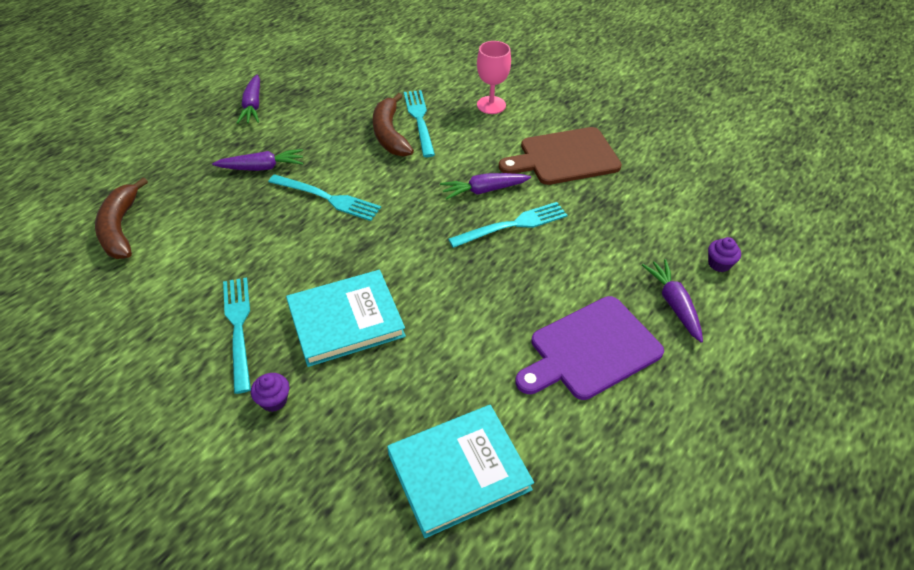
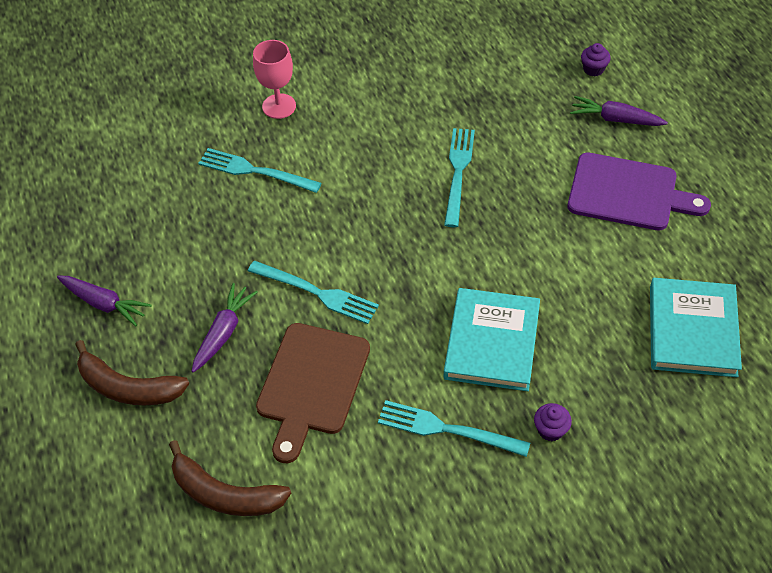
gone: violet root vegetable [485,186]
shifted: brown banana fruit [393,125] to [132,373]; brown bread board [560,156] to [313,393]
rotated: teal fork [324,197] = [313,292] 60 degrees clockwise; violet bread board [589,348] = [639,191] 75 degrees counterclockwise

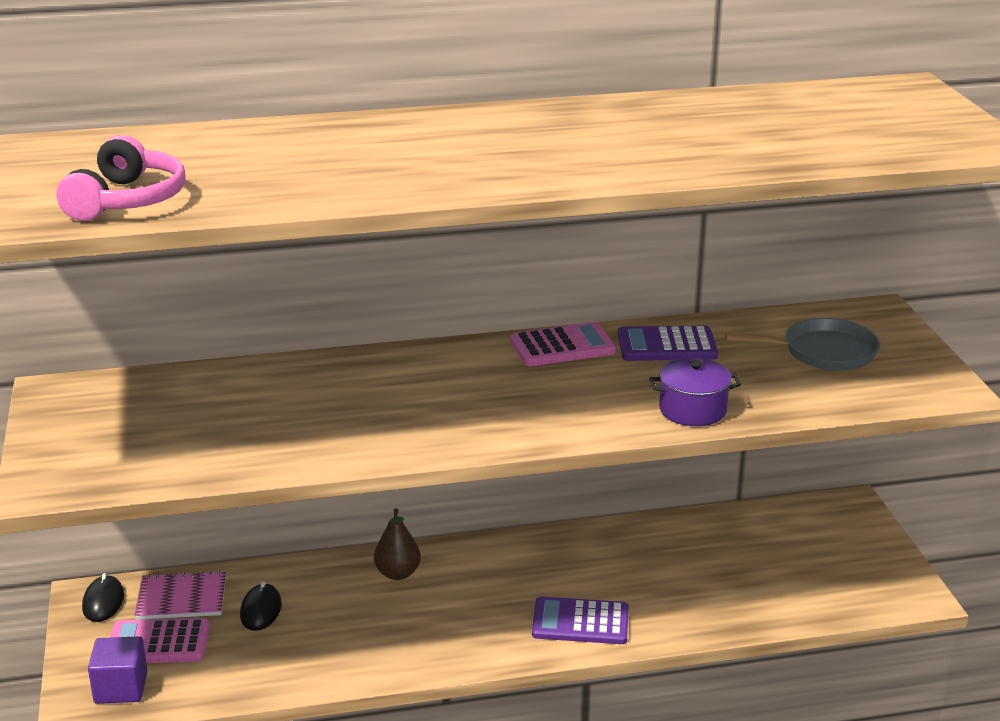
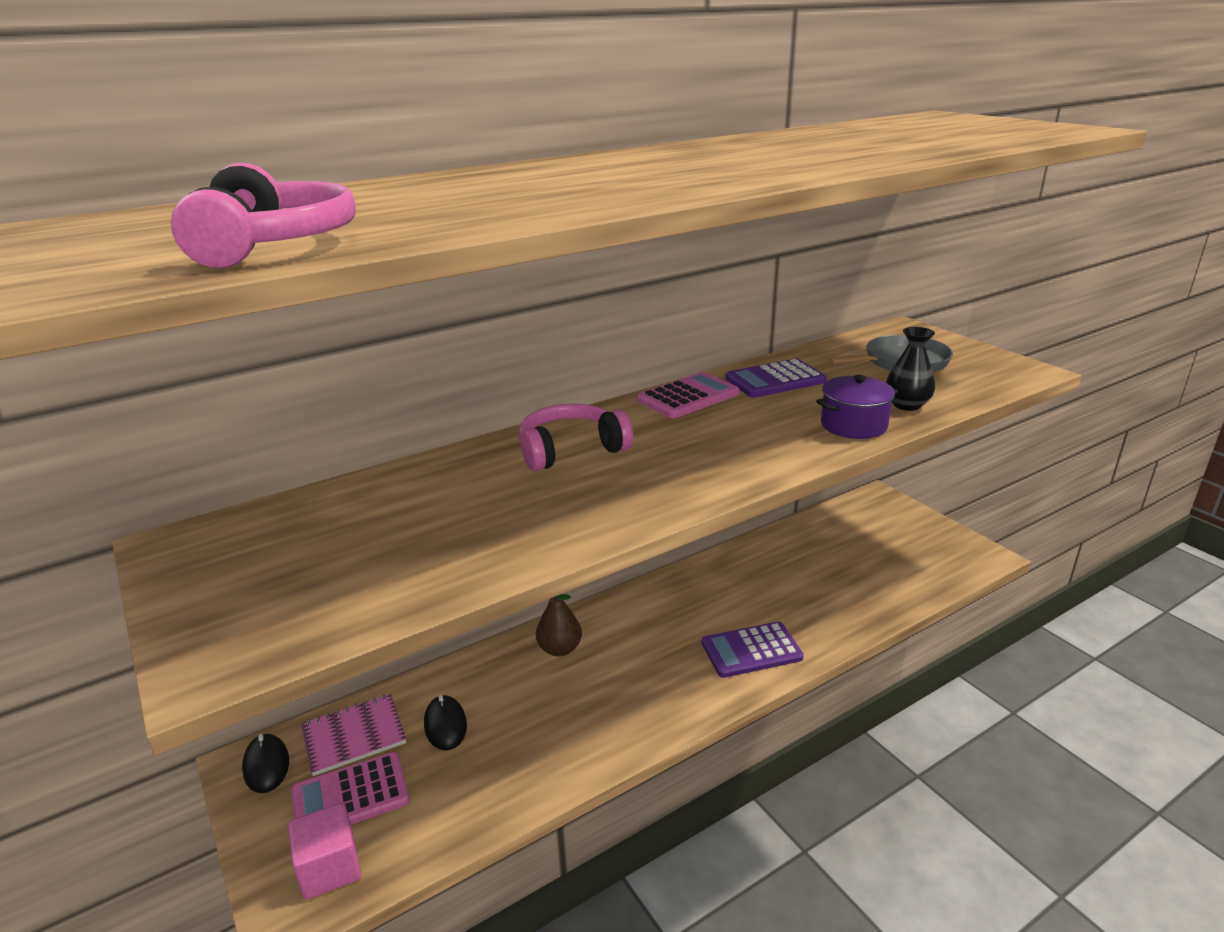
new: ebony tall vase [910,369]; rose-pink over-ear headphones [575,437]
repainted: violet solid cube [118,670] to rose-pink solid cube [324,851]

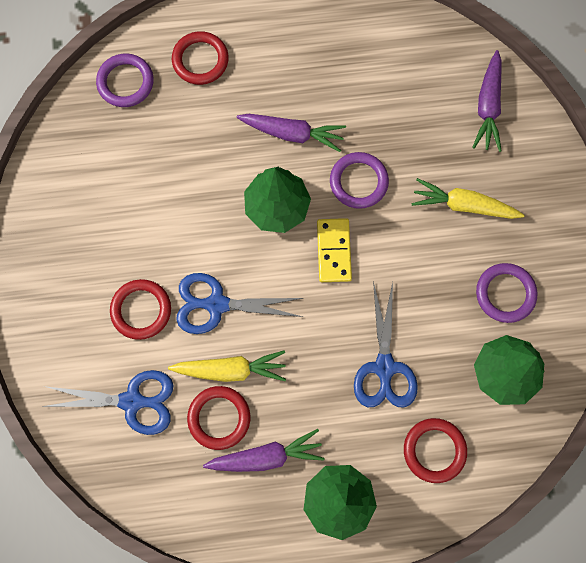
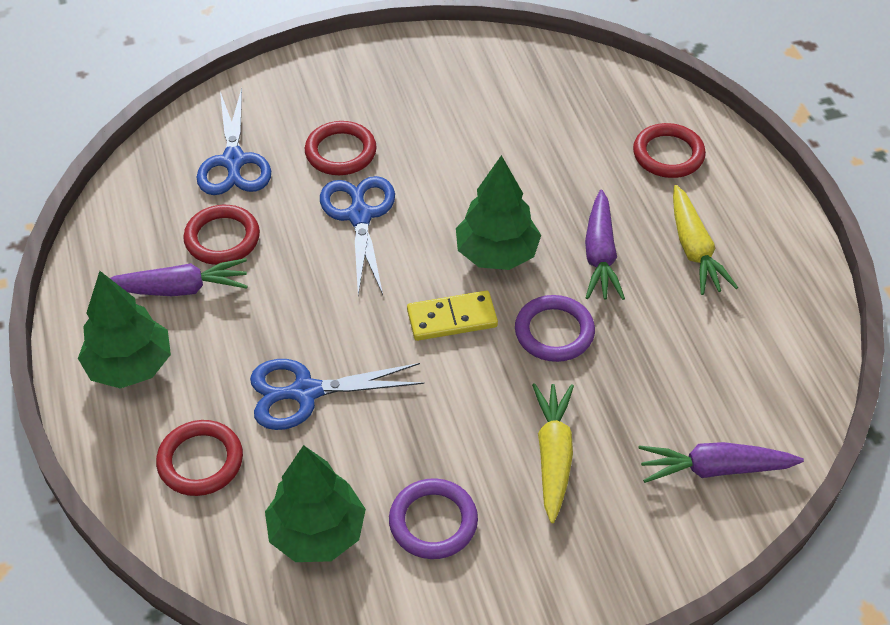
gone: violet torus [125,80]
shifted: yellow root vegetable [227,366] to [705,240]
rotated: violet root vegetable [264,450] = [179,277] 75 degrees counterclockwise

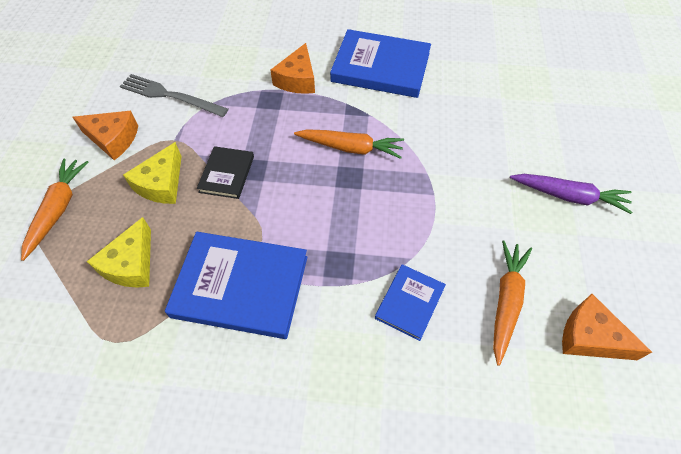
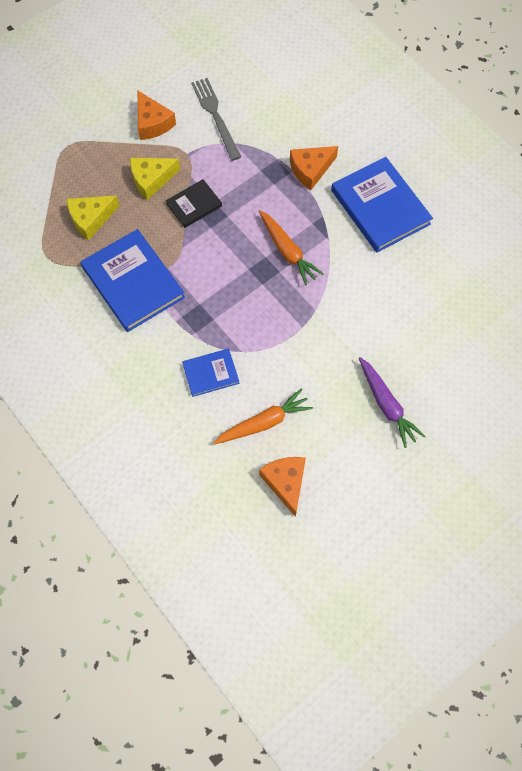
gone: bright orange root vegetable [55,209]

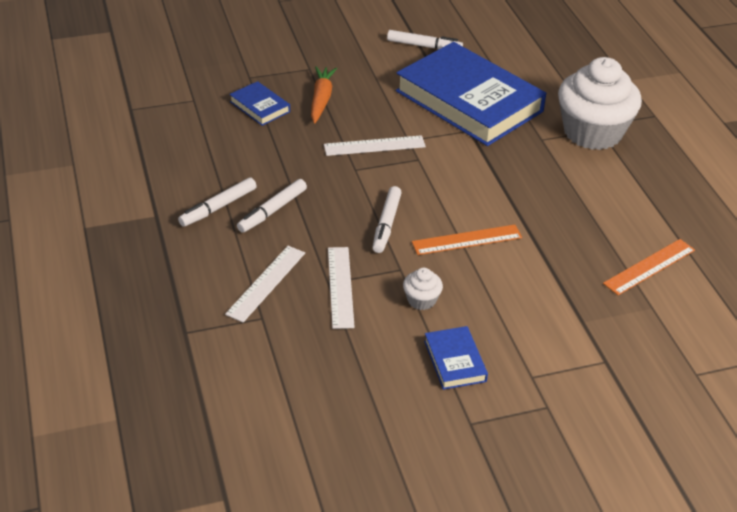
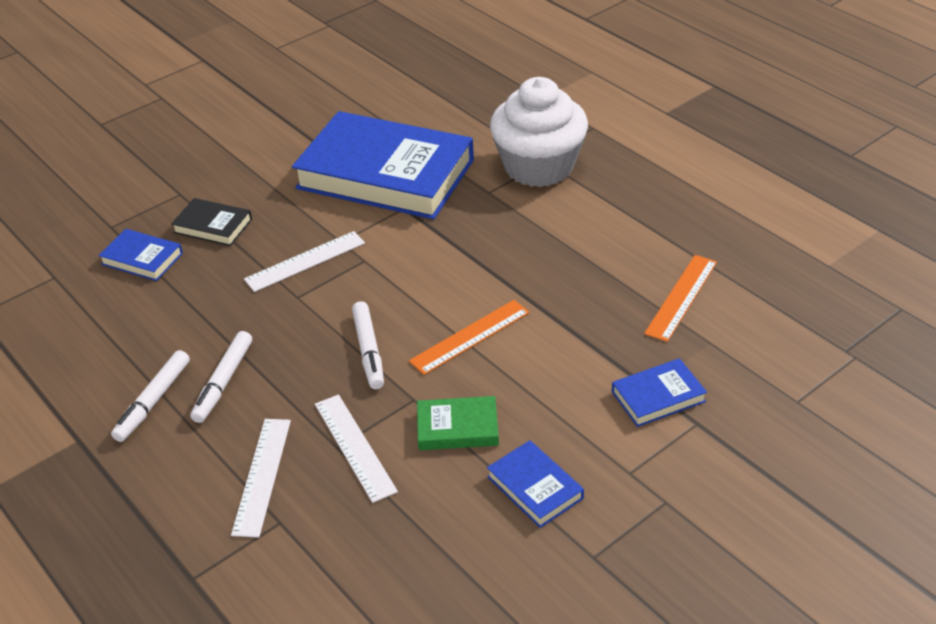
gone: snow-white marker [425,40]
new: cobalt hardback [659,392]
swapped: bright orange root vegetable [324,94] to ebony hardback [211,222]; snow-white fairy cake [423,289] to green hardback [458,423]

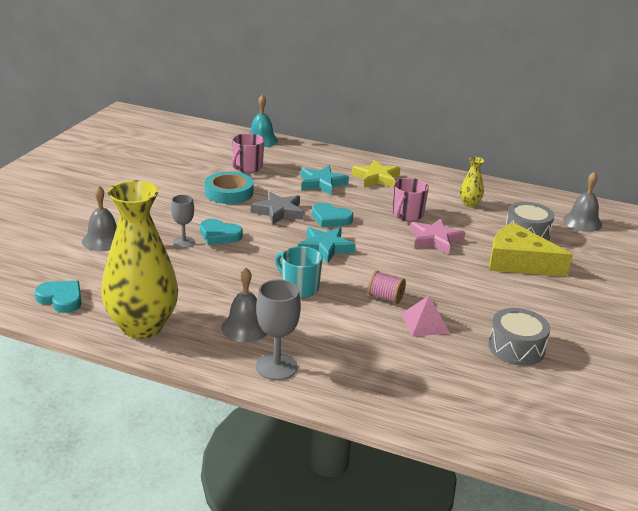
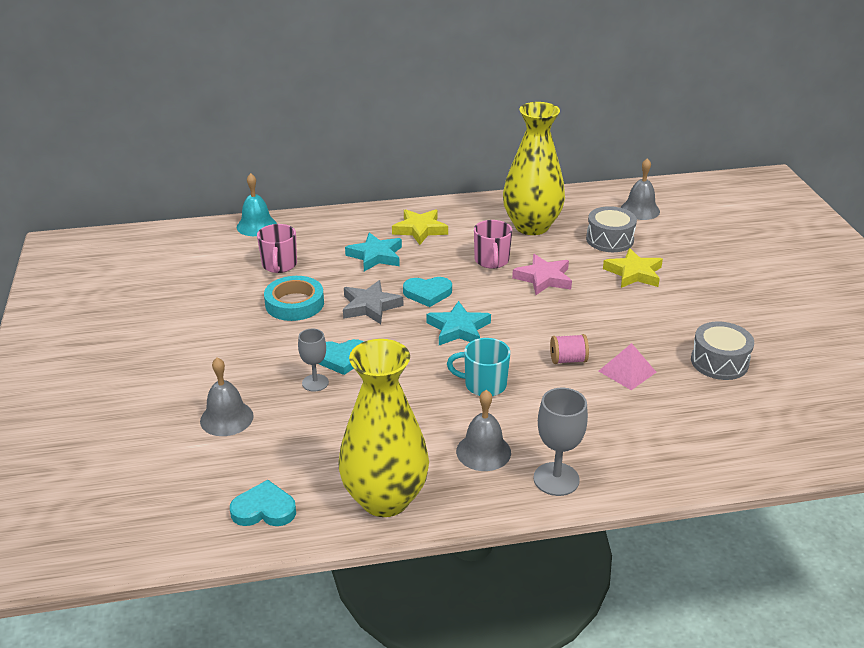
swapped: yellow piece of cheese [531,249] to yellow star shape [633,268]
scaled: yellow tall vase [472,182] = [534,168] x2.40

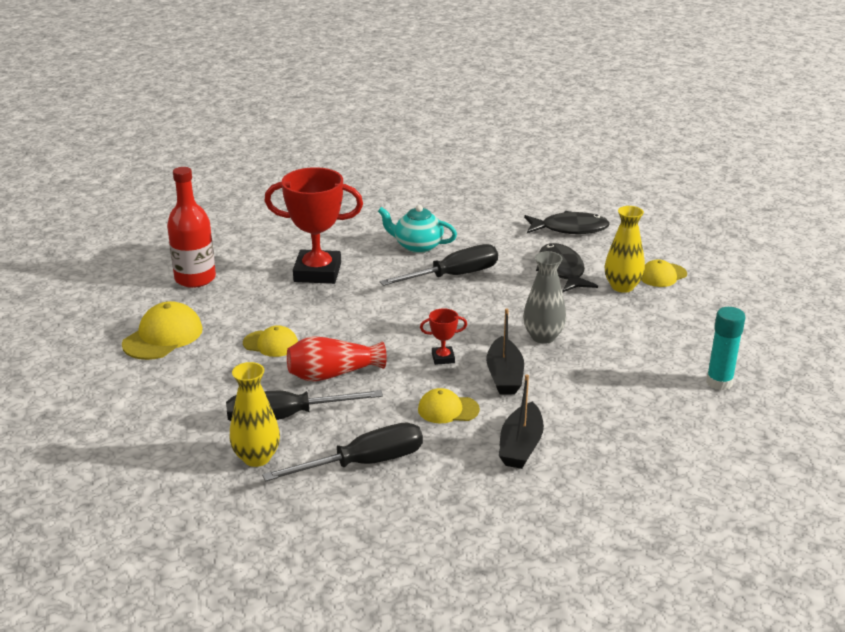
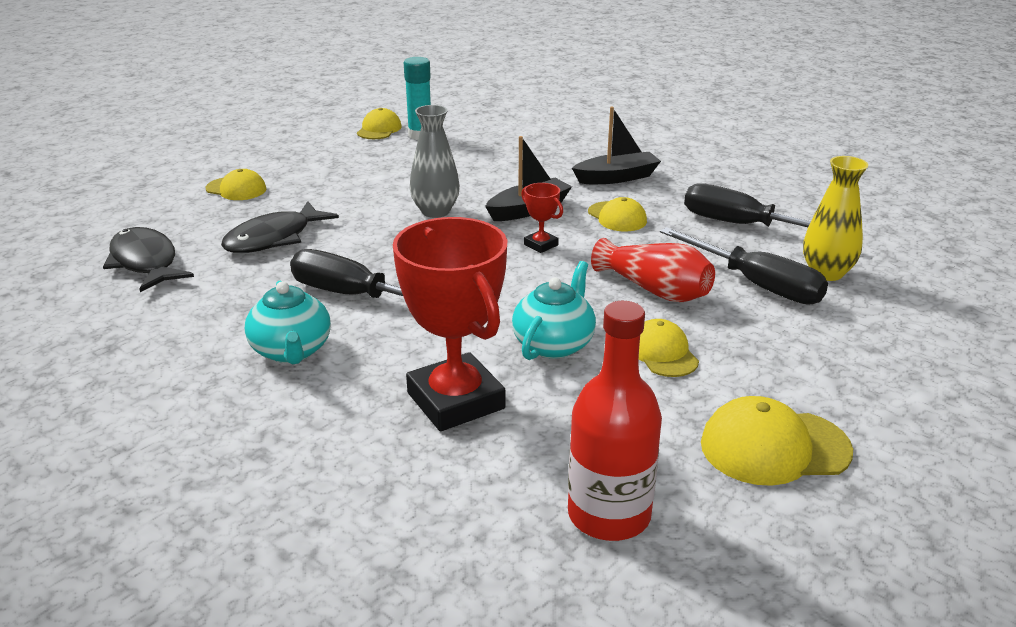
gone: yellow tall vase [625,249]
new: yellow cap [379,123]; teal teapot [554,310]

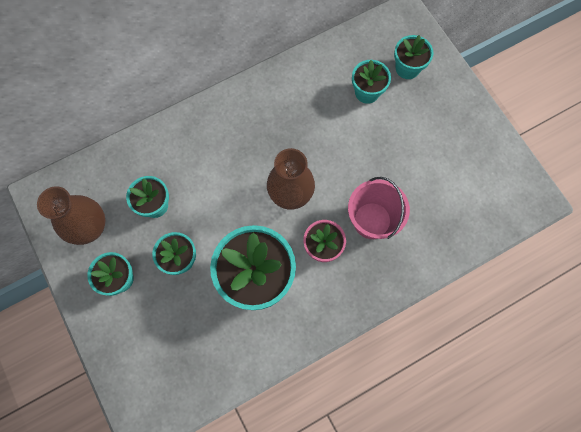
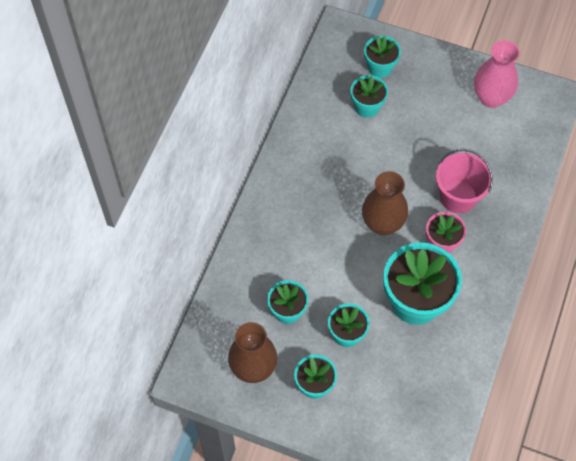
new: rose-pink tall vase [497,74]

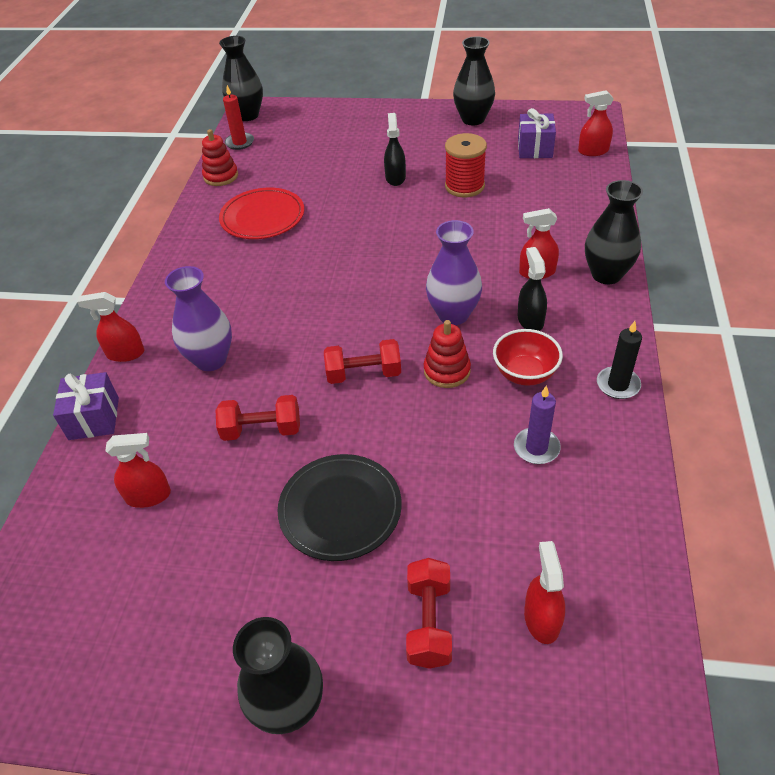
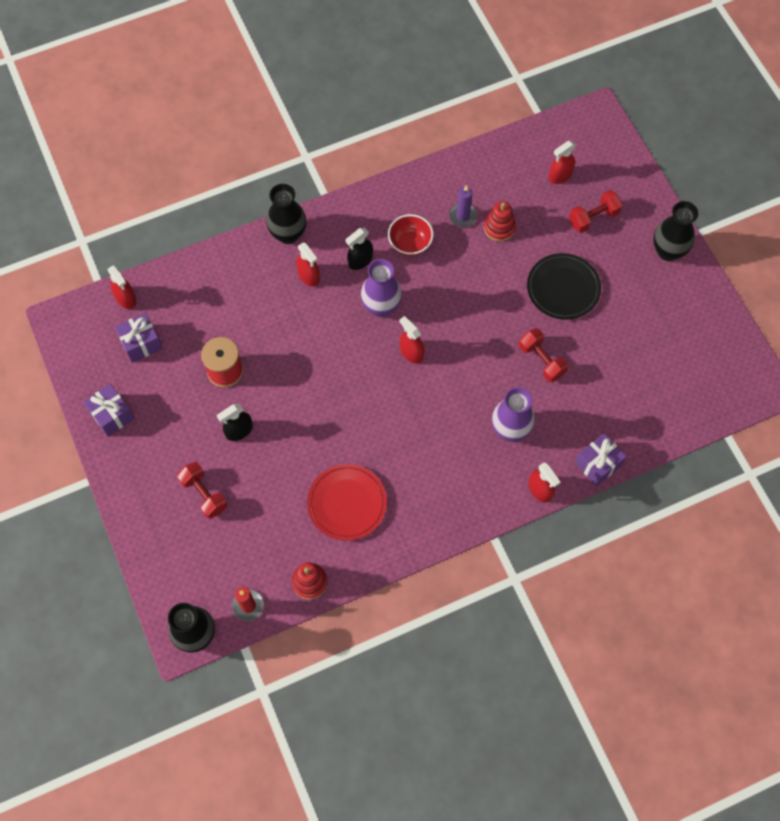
gone: ebony candle [619,360]
shifted: crimson ring stacker [447,354] to [500,221]; crimson hand weight [362,361] to [202,490]; crimson spray bottle [138,470] to [412,340]
swapped: ebony tall vase [474,80] to violet wrapped gift [109,410]

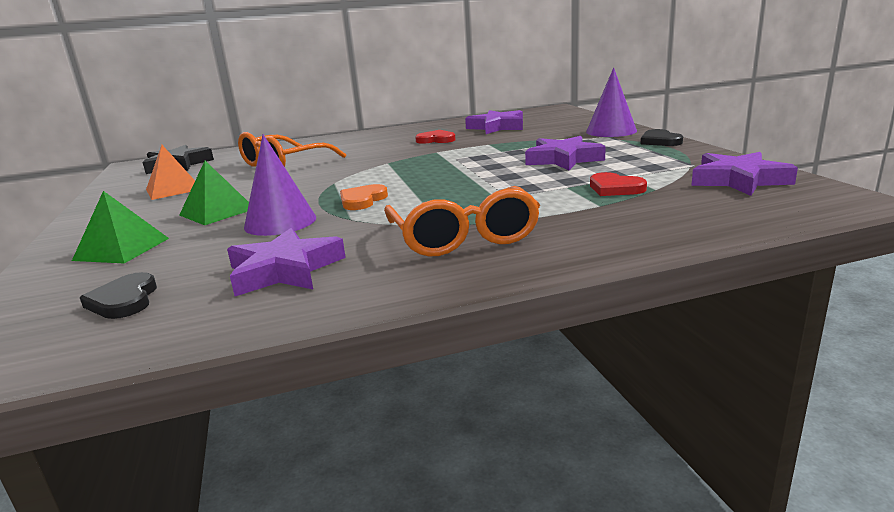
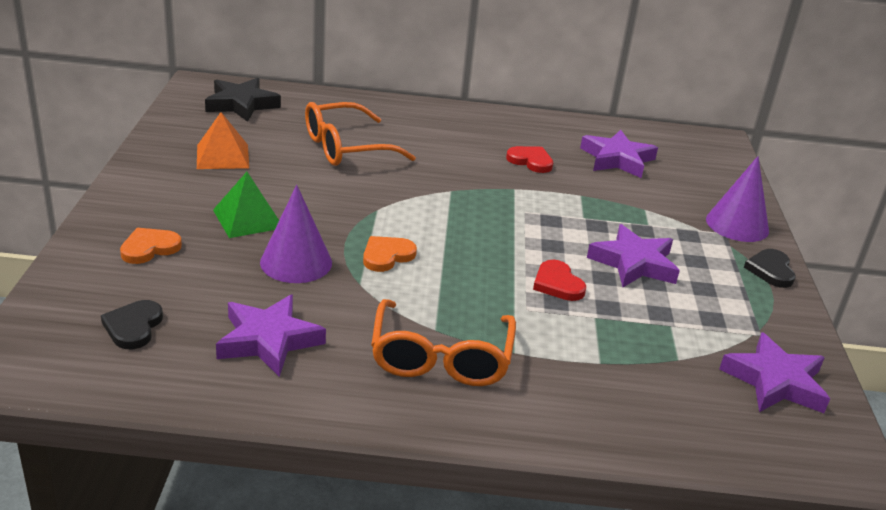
shifted: crimson heart shape [618,184] to [559,280]
swapped: green pyramid shape [120,227] to bright orange heart shape [151,246]

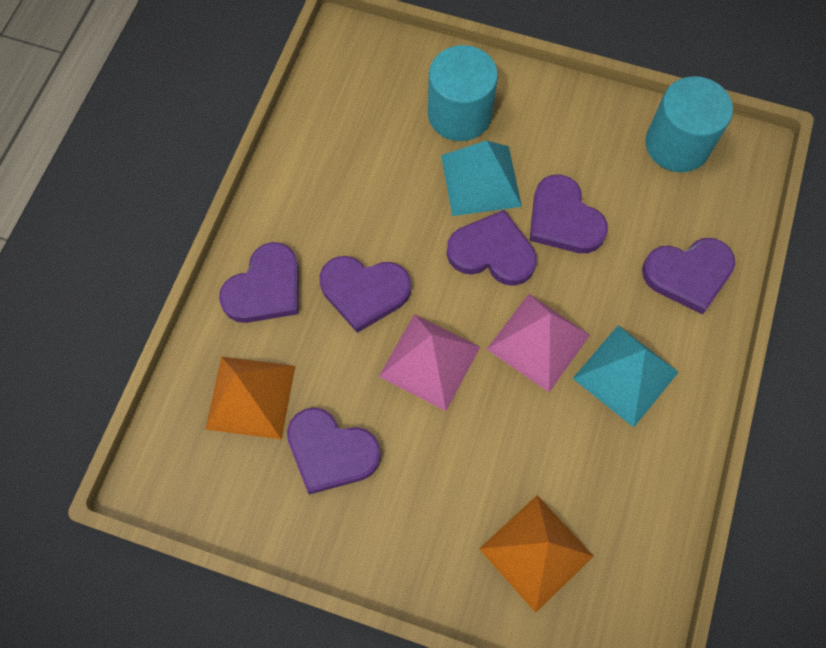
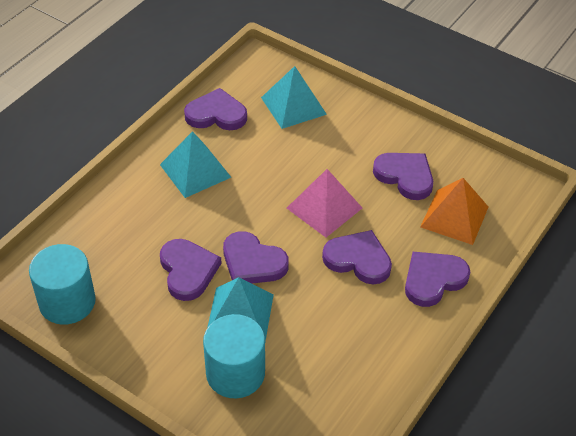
gone: rose-pink pyramid shape [538,343]
shifted: violet heart shape [688,276] to [215,109]
repainted: bright orange pyramid shape [536,554] to teal pyramid shape [294,97]

